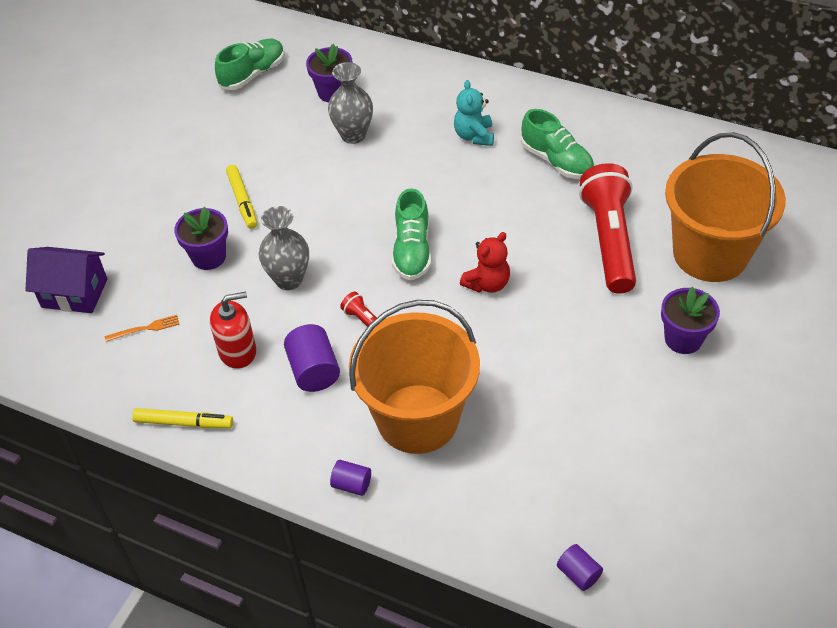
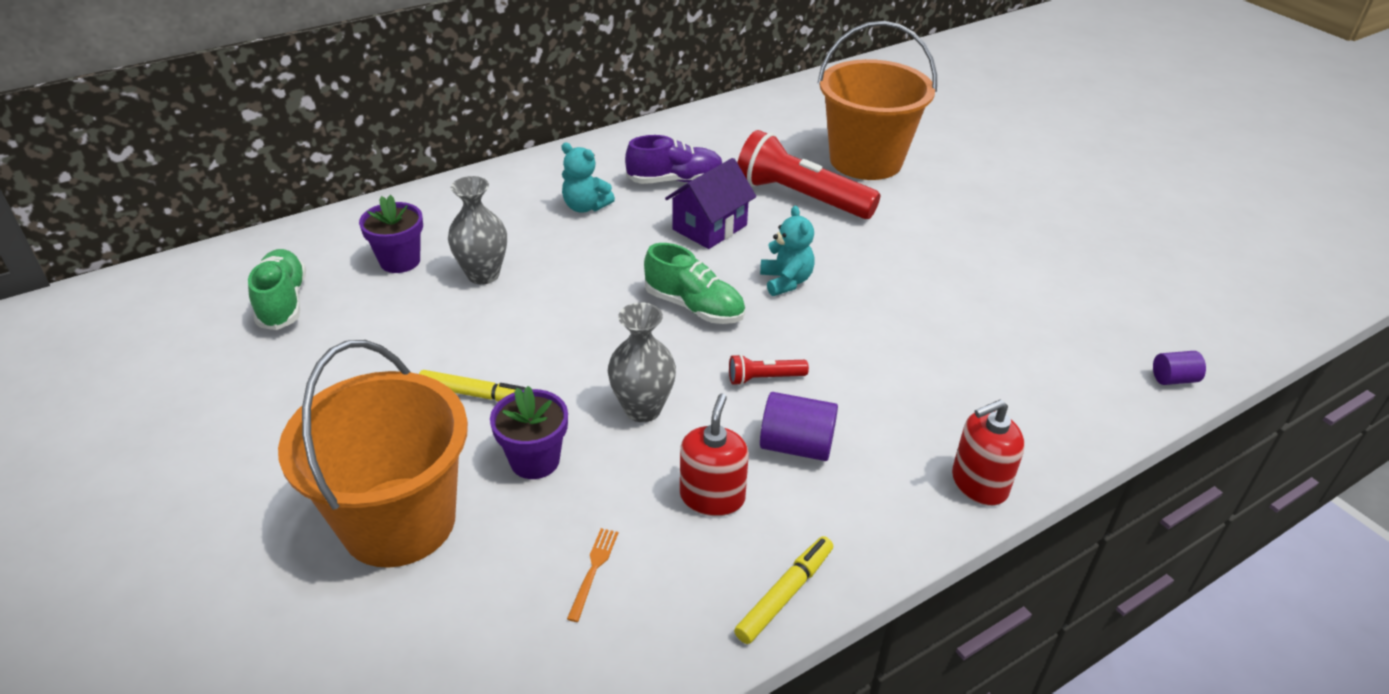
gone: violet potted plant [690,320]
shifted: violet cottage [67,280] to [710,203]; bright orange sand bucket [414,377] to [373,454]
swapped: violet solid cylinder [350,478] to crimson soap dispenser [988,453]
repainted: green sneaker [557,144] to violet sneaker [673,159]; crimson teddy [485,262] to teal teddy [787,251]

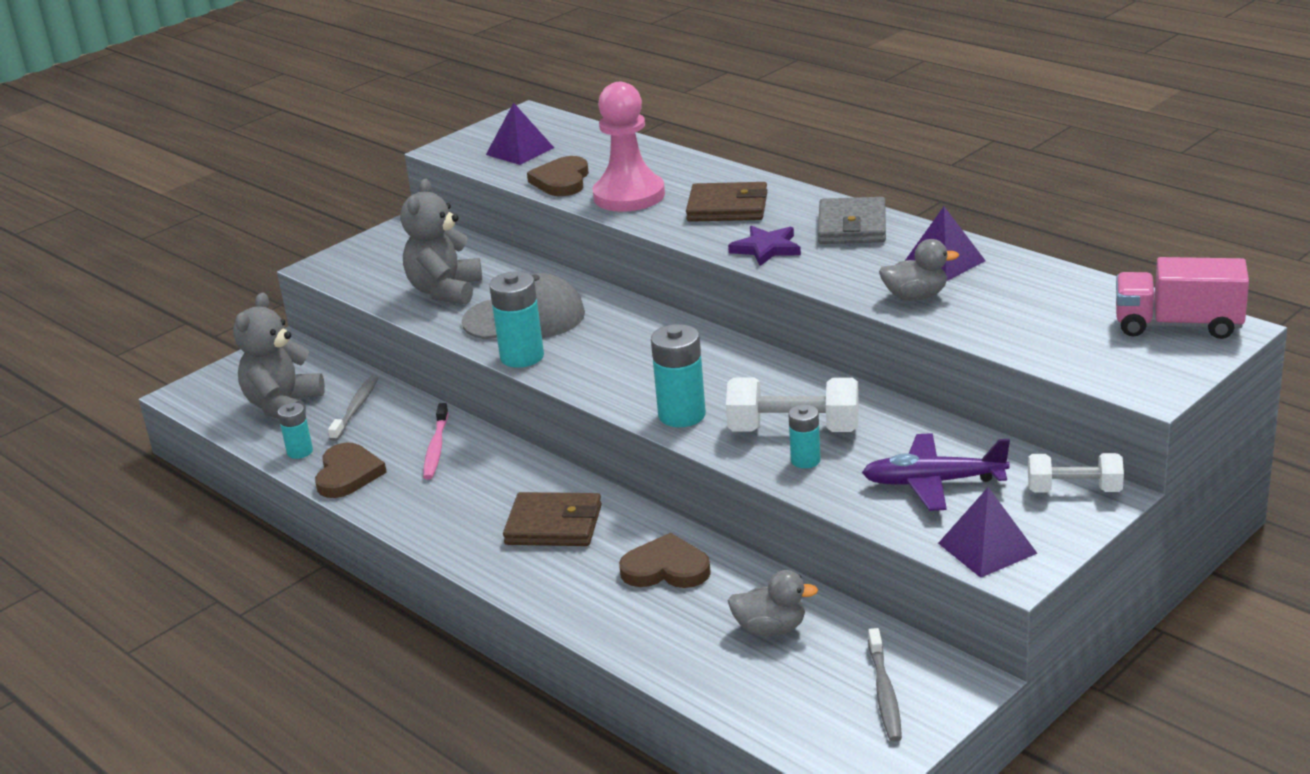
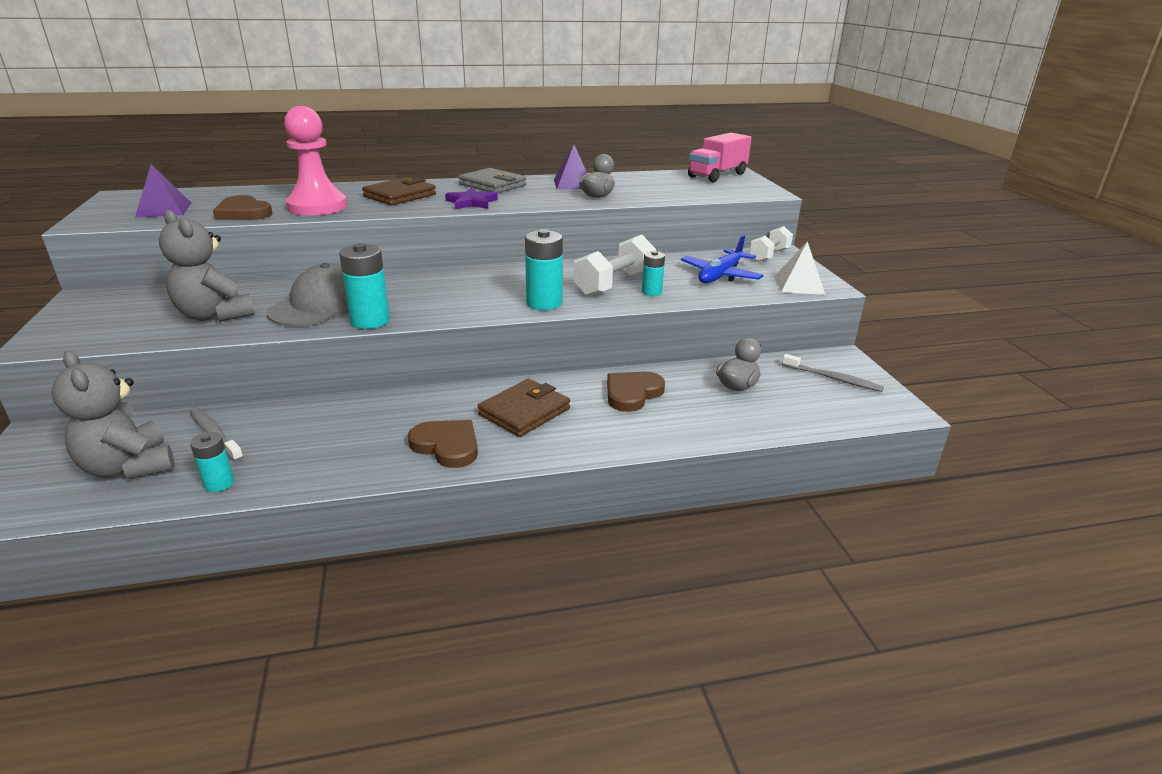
gone: rose-pink tooth brush [436,441]
shifted: brown heart shape [351,470] to [443,444]
repainted: violet toy plane [936,472] to cobalt toy plane [722,259]; violet pyramid shape [988,532] to snow-white pyramid shape [800,268]

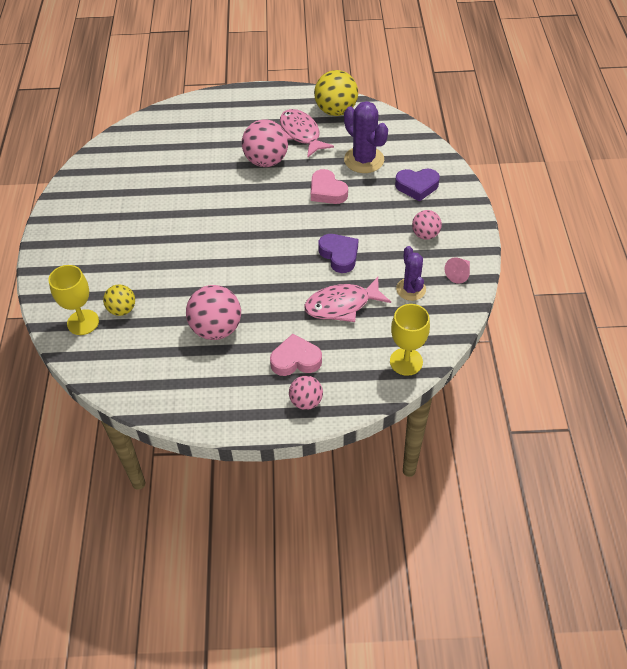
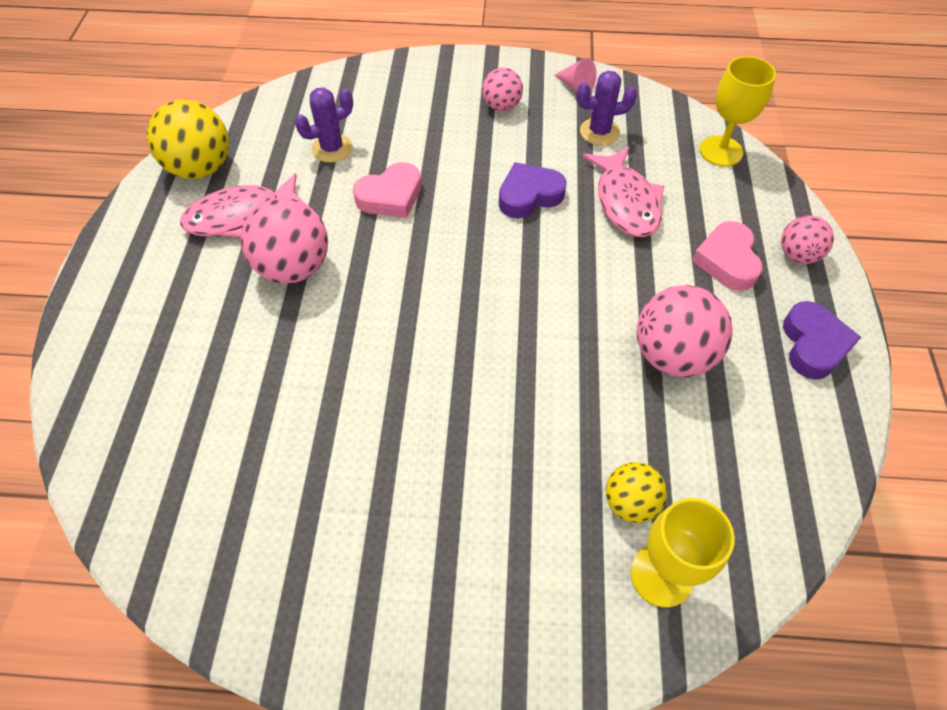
shifted: violet heart shape [417,185] to [822,340]
scaled: violet prickly plant [366,137] = [324,125] x0.65

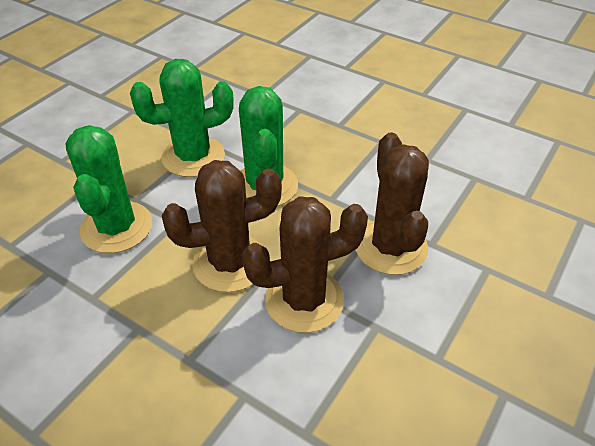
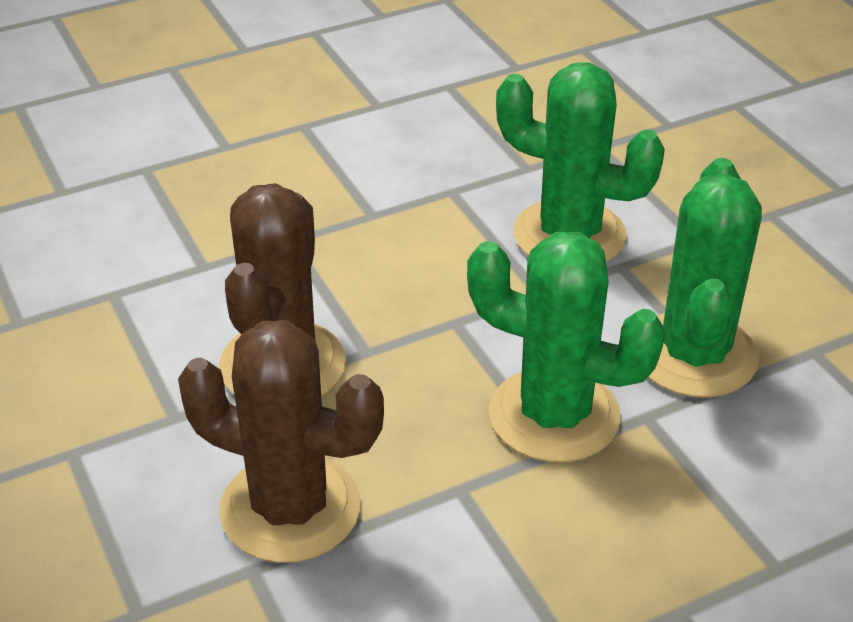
gone: brown prickly plant [222,226]

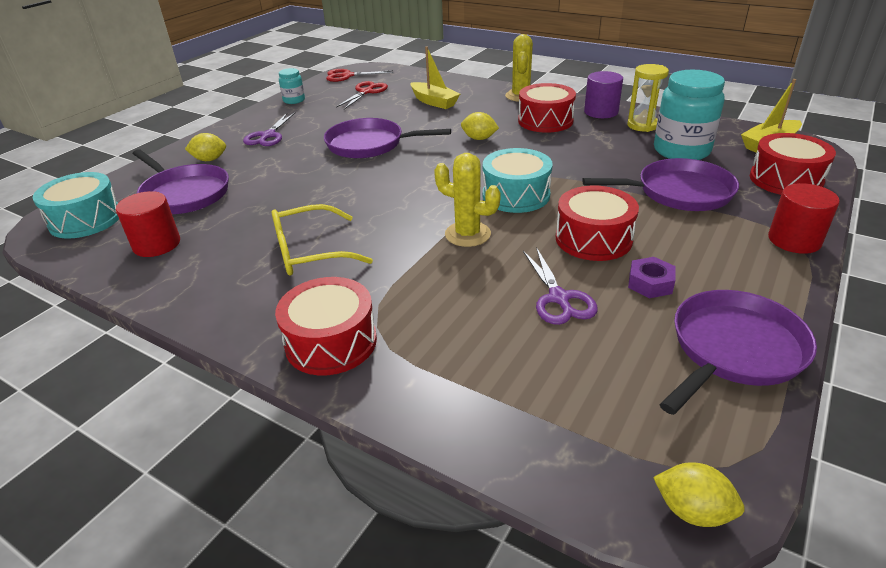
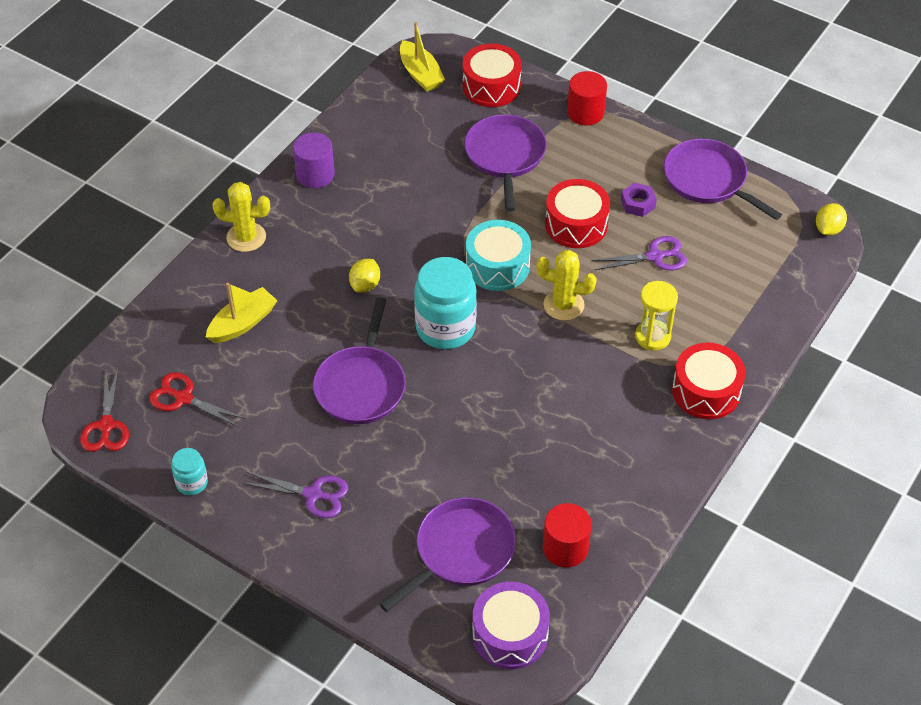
gone: crimson toy drum [547,108]; yellow lemon [205,147]; yellow glasses [322,240]
shifted: yellow sandglass [648,98] to [656,316]; teal jar [689,115] to [445,303]
repainted: teal toy drum [76,205] to violet toy drum [511,625]
rotated: yellow prickly plant [467,200] = [567,285] 75 degrees clockwise

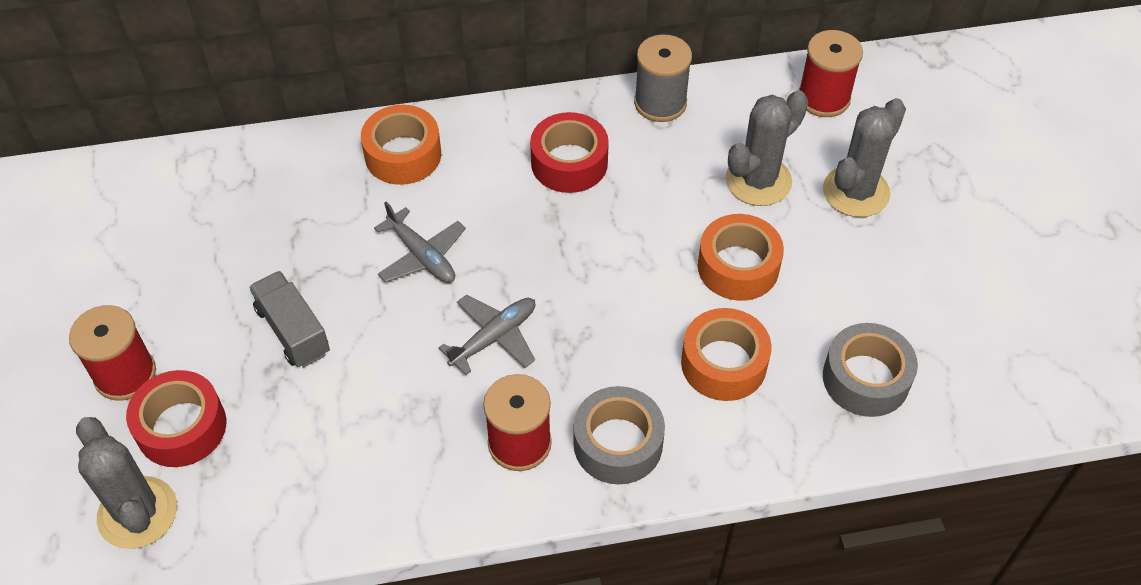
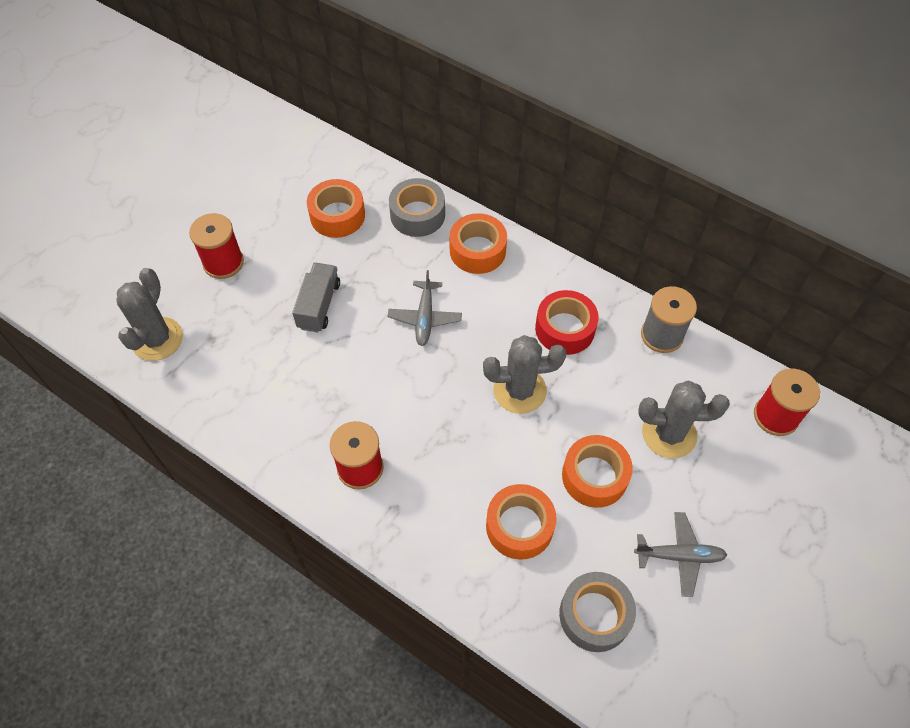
gone: crimson roll of tape [176,418]
new: bright orange roll of tape [336,208]
shifted: ash-grey prickly plant [864,157] to [524,374]; ash-grey toy plane [487,335] to [680,554]; ash-grey roll of tape [619,435] to [417,207]

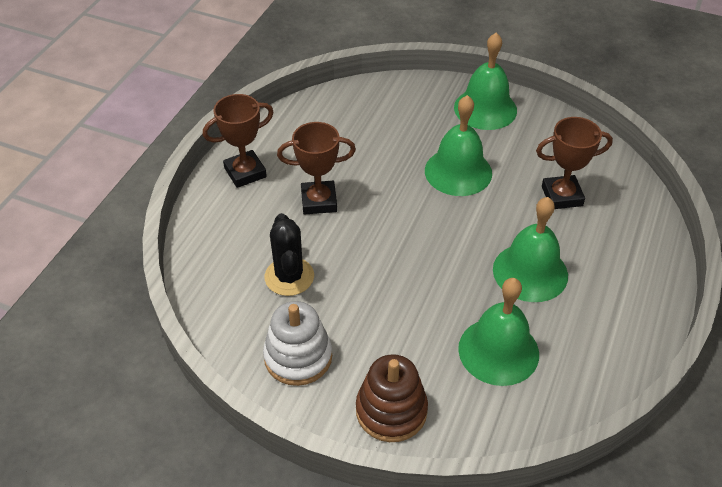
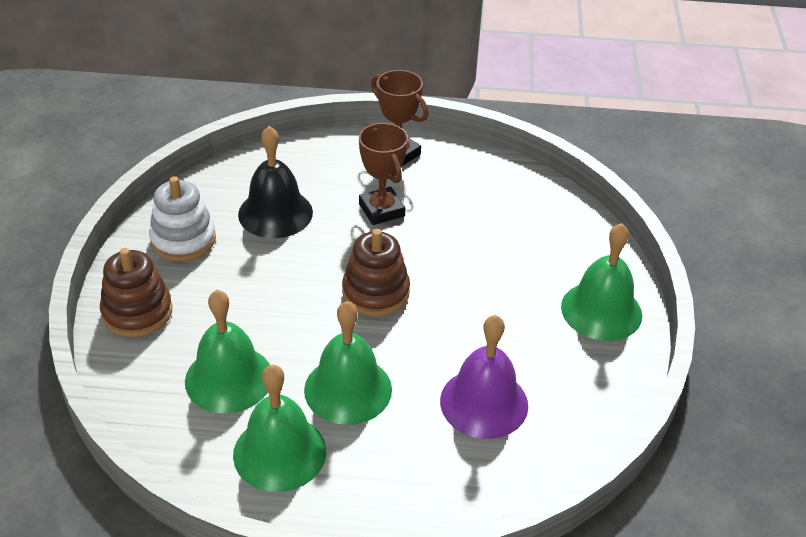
new: brown ring stacker [376,272]
shifted: green hand bell [458,145] to [279,428]
swapped: brown trophy [574,163] to violet hand bell [484,377]; ebony prickly plant [289,254] to ebony hand bell [275,182]

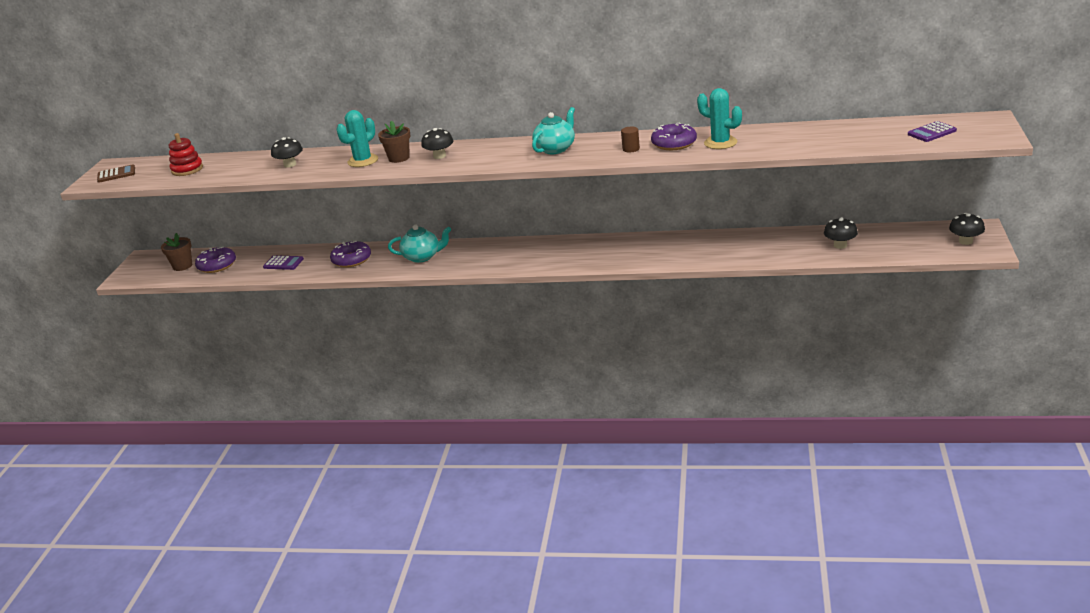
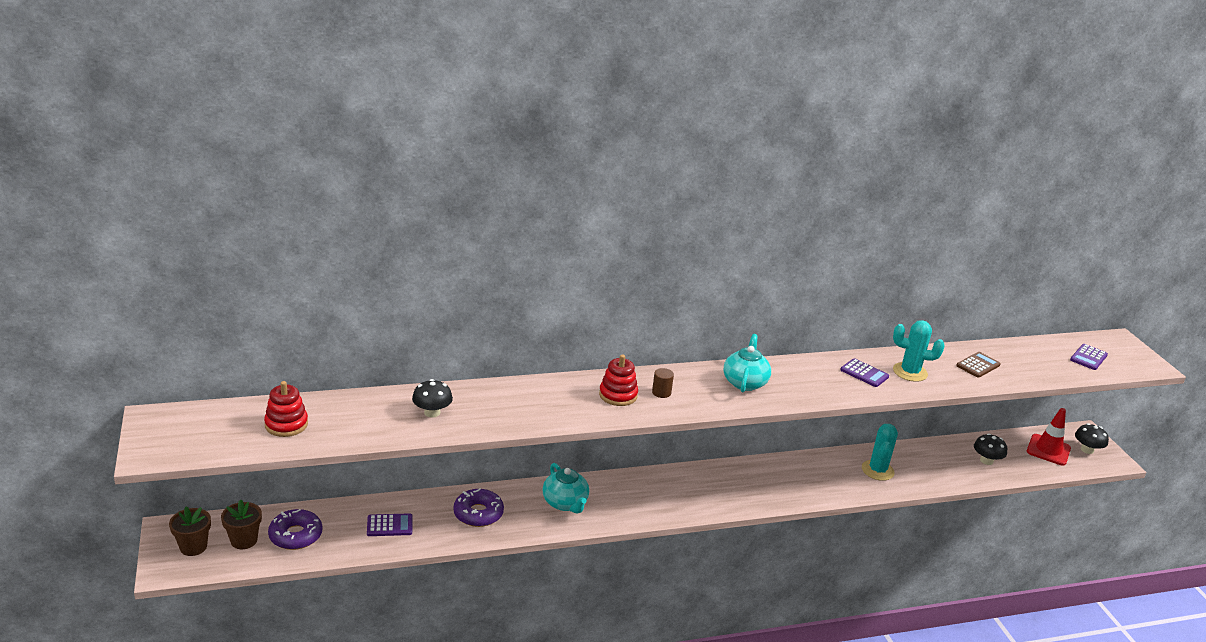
new: crimson safety cone [1049,437]
shifted: teal prickly plant [357,138] to [880,452]; brown potted plant [394,142] to [190,531]; brown solid cylinder [630,139] to [663,383]; brown calculator [116,173] to [978,365]
swapped: violet doughnut [674,136] to violet calculator [864,372]; ebony toadstool [437,143] to crimson ring stacker [618,380]
rotated: teal teapot [419,244] = [566,488] 90 degrees clockwise

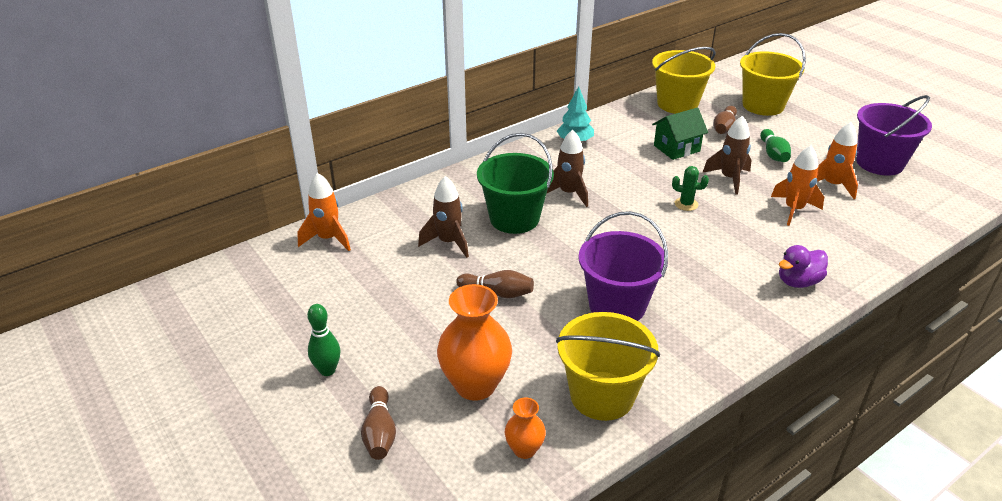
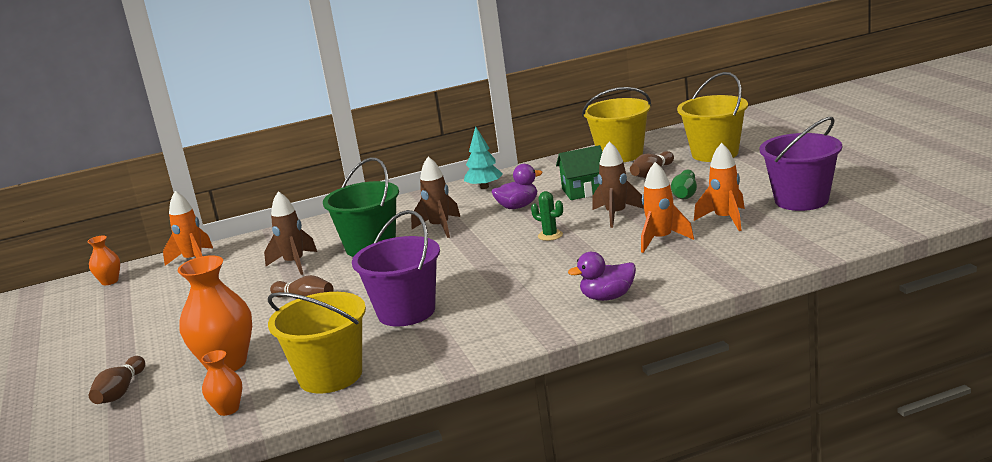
gone: green tenpin [323,340]
new: violet duck [517,186]; bright orange tall vase [103,260]

